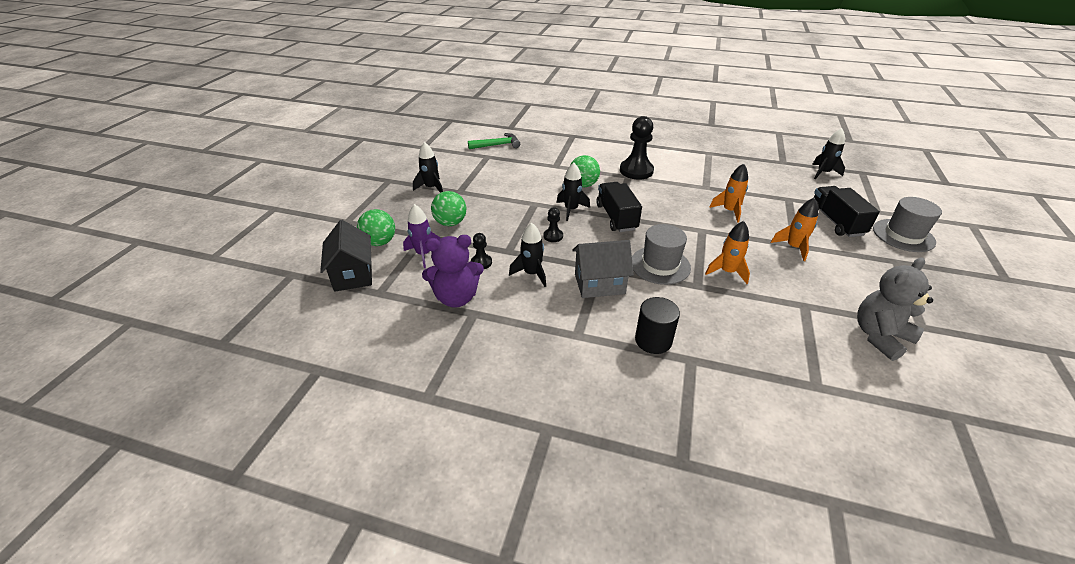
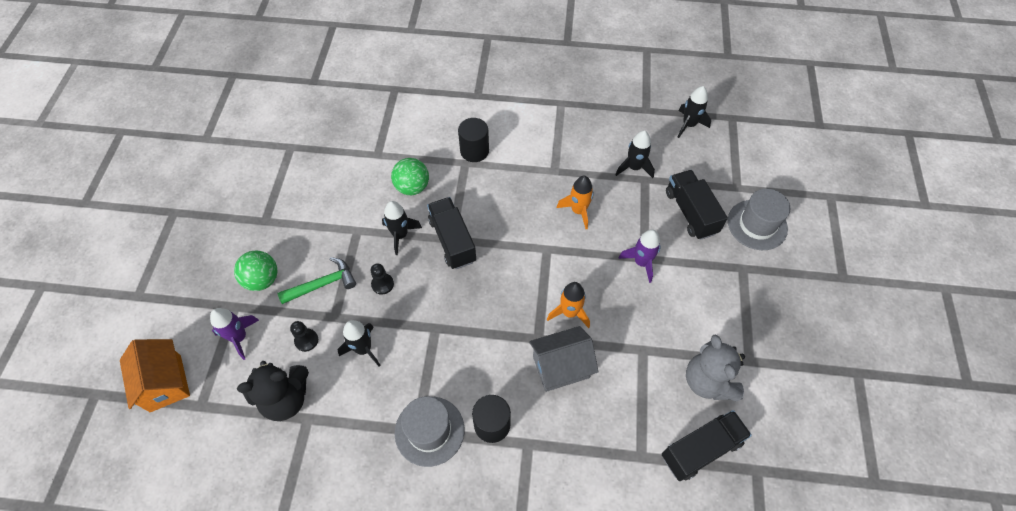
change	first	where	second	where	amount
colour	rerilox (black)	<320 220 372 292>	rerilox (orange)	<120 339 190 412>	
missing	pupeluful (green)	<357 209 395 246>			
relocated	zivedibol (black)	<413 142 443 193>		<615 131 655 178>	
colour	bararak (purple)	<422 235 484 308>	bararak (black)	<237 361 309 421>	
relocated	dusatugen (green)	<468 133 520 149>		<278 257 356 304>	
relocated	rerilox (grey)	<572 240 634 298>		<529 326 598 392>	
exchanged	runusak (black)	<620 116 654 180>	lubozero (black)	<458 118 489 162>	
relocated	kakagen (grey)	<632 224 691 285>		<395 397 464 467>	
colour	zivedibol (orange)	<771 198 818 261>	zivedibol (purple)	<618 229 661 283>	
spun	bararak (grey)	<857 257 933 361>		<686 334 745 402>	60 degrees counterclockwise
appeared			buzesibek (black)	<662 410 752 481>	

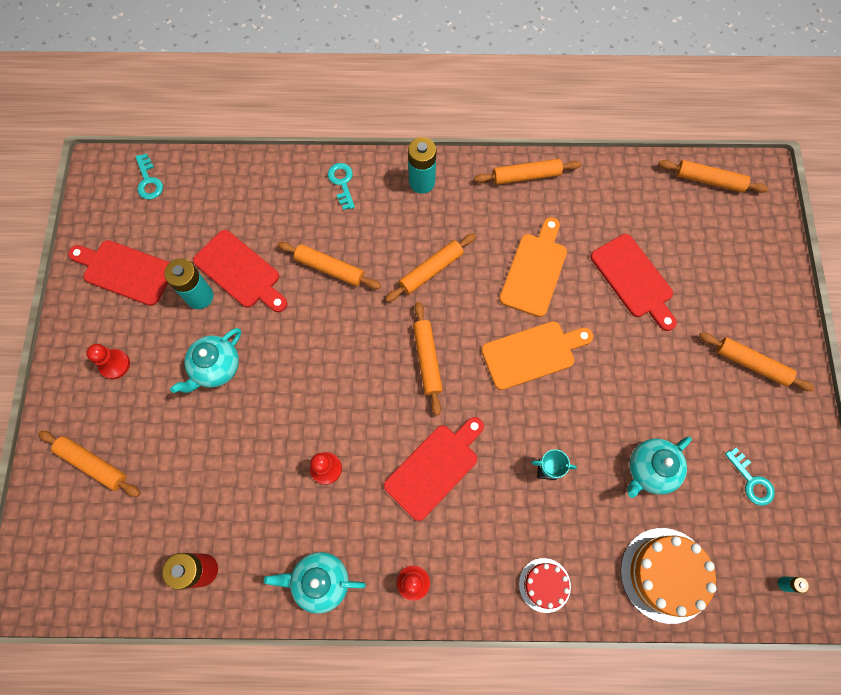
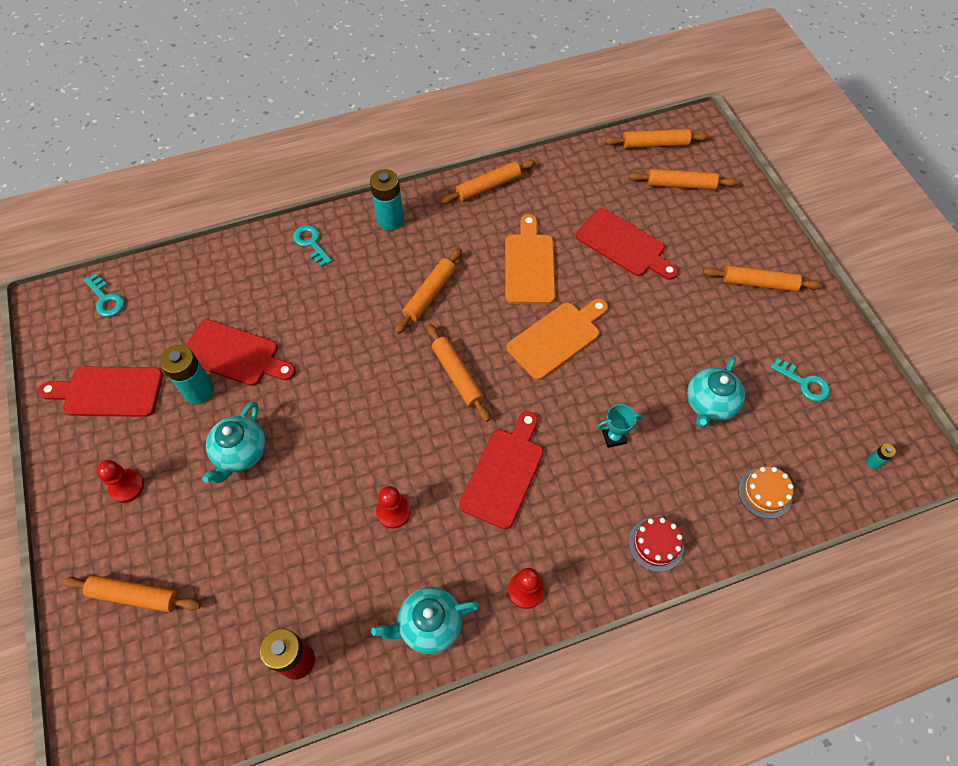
change	first	where	second	where	amount
relocated	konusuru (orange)	<278 242 381 289>		<628 169 738 190>	
size	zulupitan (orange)	<621 528 717 624>		<738 467 794 519>	x0.57

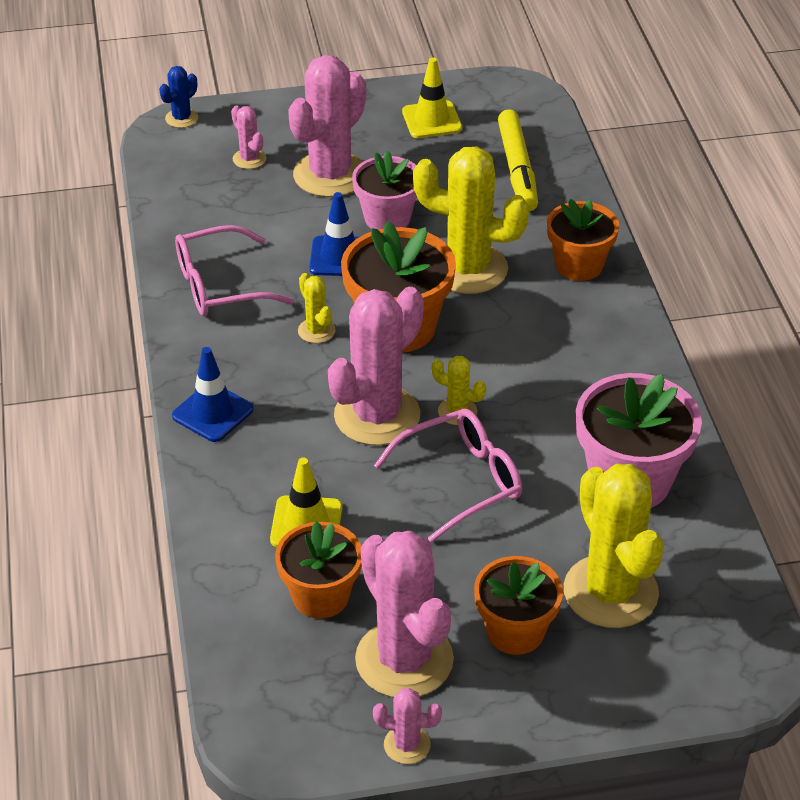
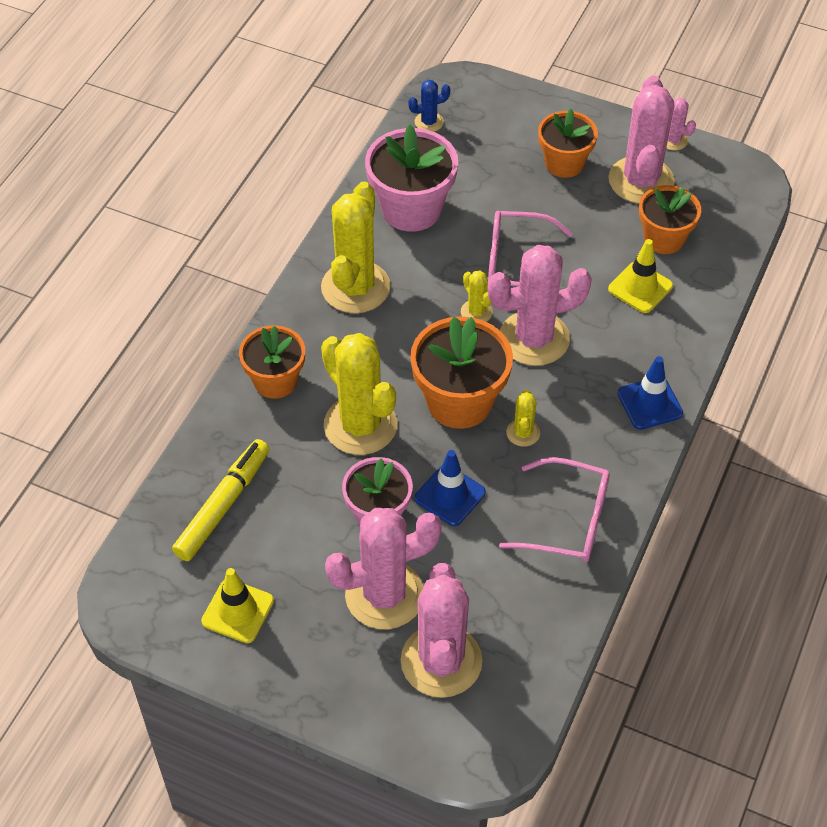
change	first	where	second	where	amount
relocated	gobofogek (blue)	<159 66 198 128>		<408 80 450 132>	
size	gobofogek (pink)	<231 106 267 169>		<401 563 482 698>	x2.18
relocated	gobofogek (yellow)	<564 464 664 628>		<321 181 391 313>	

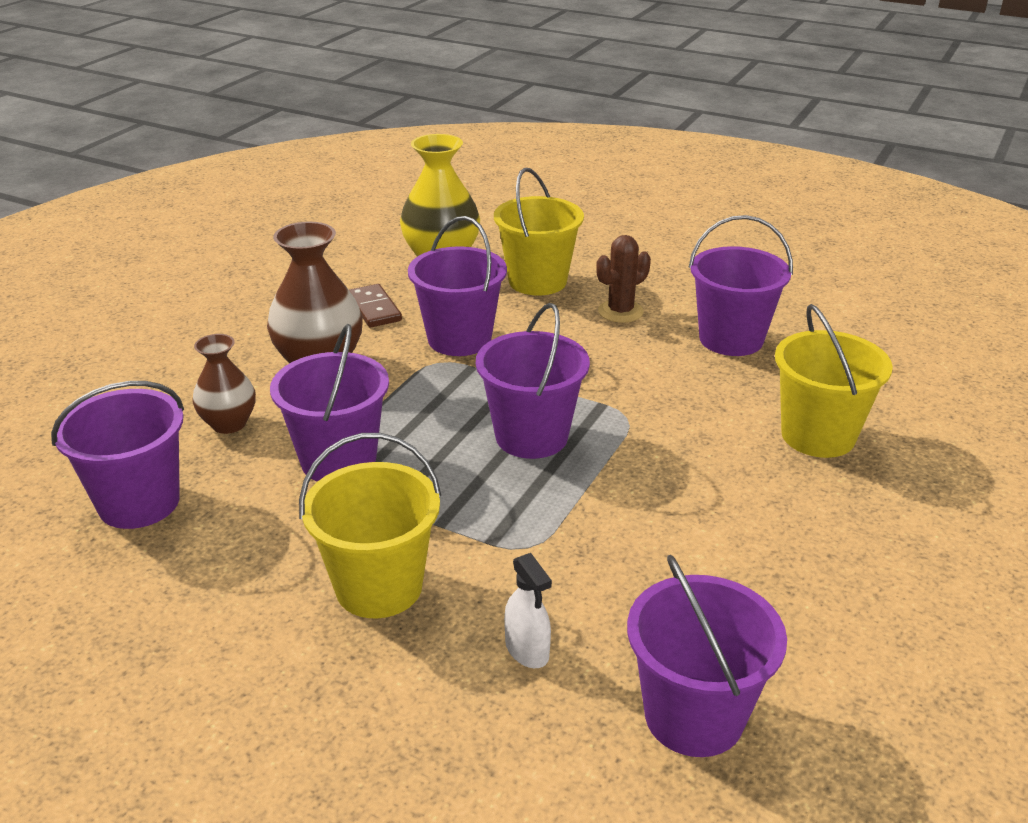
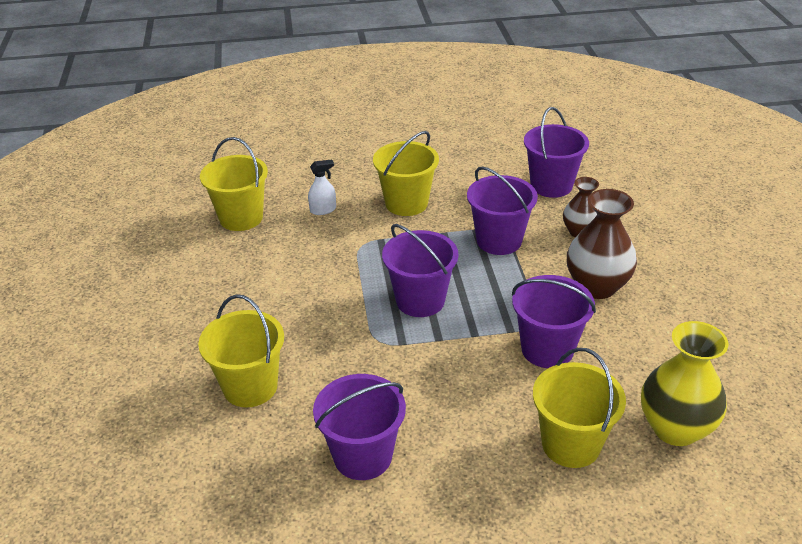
change	first	where	second	where	amount
missing	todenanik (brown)	<349 284 402 327>			
spun	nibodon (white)	<504 553 552 668>		<308 159 336 215>	135 degrees clockwise
missing	gobofogek (brown)	<596 235 651 323>			
colour	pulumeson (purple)	<627 555 787 757>	pulumeson (yellow)	<200 137 268 231>	

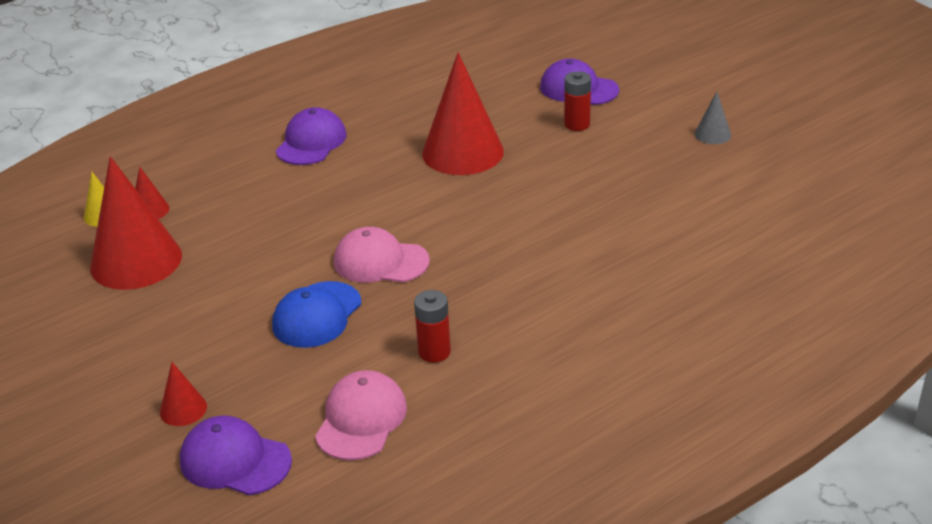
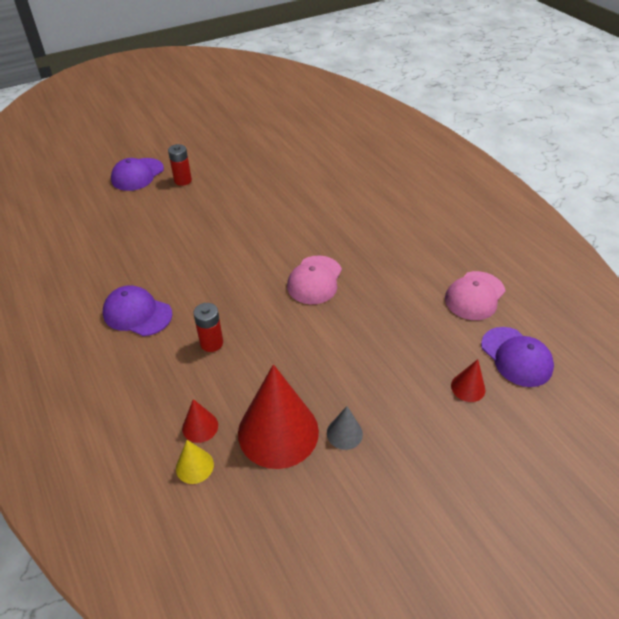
change	first	where	second	where	amount
spun	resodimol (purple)	<180 416 292 495>		<481 327 554 387>	60 degrees counterclockwise
missing	resodimol (blue)	<272 281 361 348>			
spun	resodimol (pink)	<315 370 407 461>		<445 271 506 320>	75 degrees counterclockwise
relocated	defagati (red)	<414 290 451 363>		<193 303 223 352>	
missing	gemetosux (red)	<422 52 504 175>			
relocated	gemetosux (grey)	<695 91 731 144>		<327 406 363 450>	

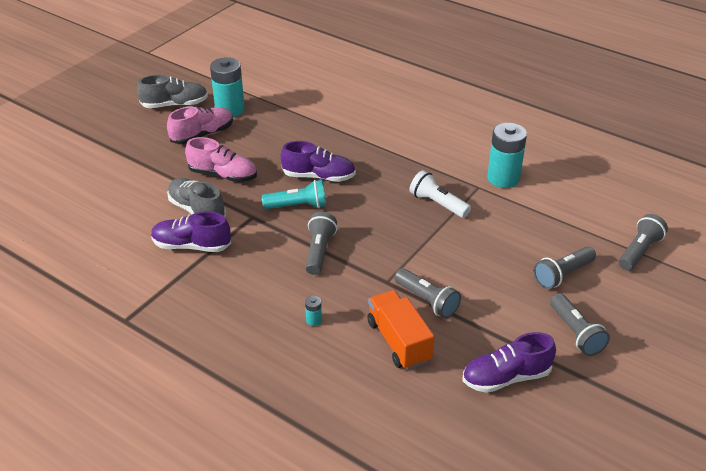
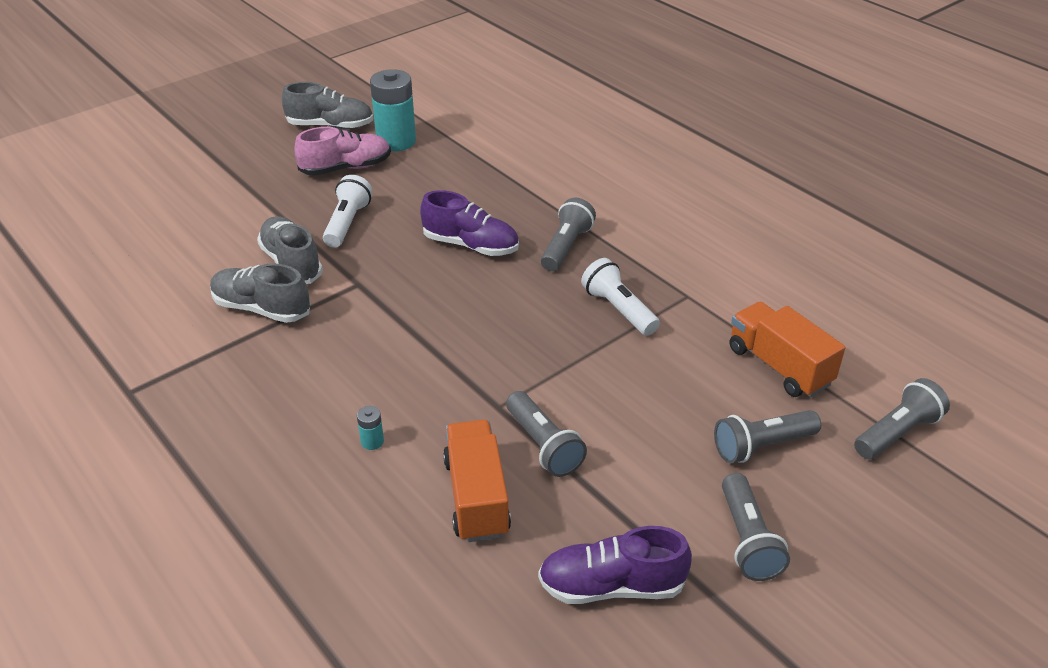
change	first	where	second	where	amount
colour	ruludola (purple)	<151 211 231 252>	ruludola (grey)	<210 263 310 323>	
exchanged	ruludola (pink)	<185 137 257 182>	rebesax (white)	<323 175 372 248>	
missing	rebesax (turquoise)	<262 180 326 209>			
relocated	rebesax (grey)	<305 212 337 275>		<541 198 596 271>	
missing	defagati (turquoise)	<487 123 527 188>			
appeared			buzesibek (orange)	<729 301 845 397>	

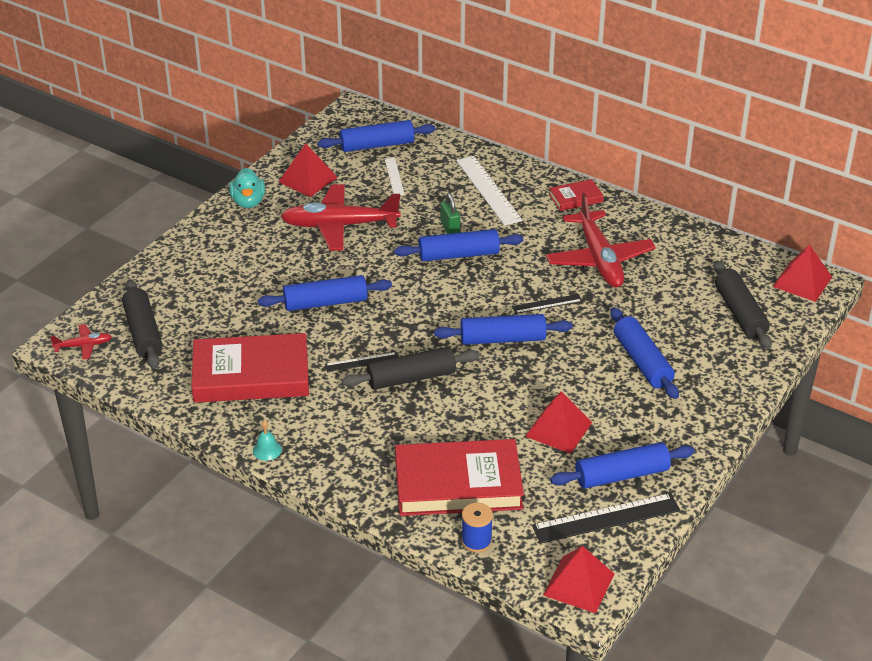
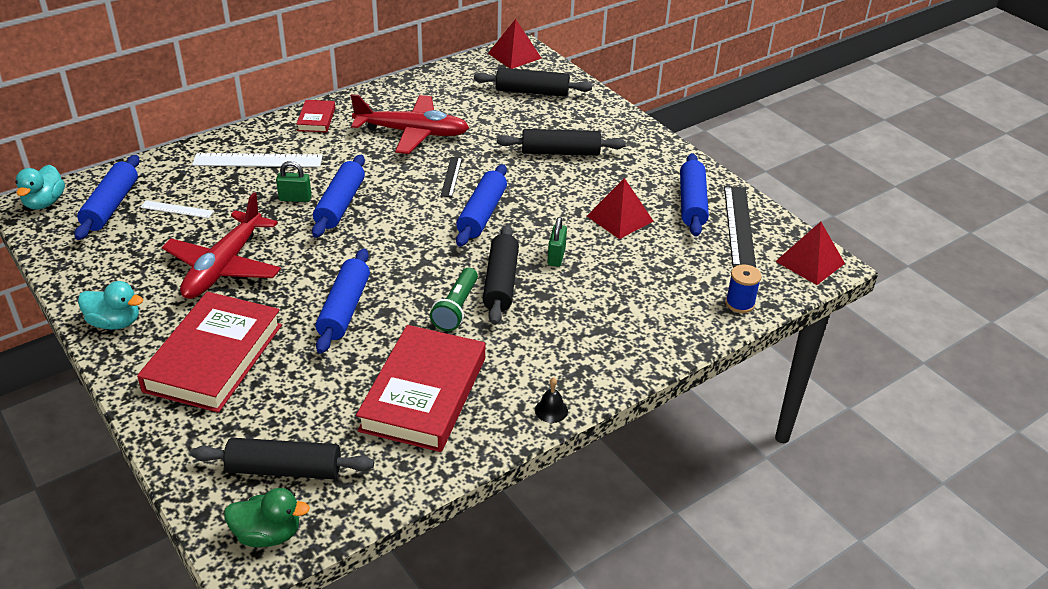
change	first	where	second	where	amount
exchanged	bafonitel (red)	<50 324 112 360>	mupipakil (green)	<224 488 310 547>	
colour	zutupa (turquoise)	<253 420 282 461>	zutupa (black)	<535 377 568 423>	
missing	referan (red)	<278 144 338 197>			
exchanged	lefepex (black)	<325 352 398 372>	rebesax (green)	<430 268 478 331>	
relocated	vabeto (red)	<395 439 524 516>		<137 292 282 413>	
colour	konusuru (blue)	<610 308 679 399>	konusuru (black)	<497 129 626 156>	
appeared			mupipakil (turquoise)	<15 165 65 210>	
appeared			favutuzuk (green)	<548 217 567 267>	

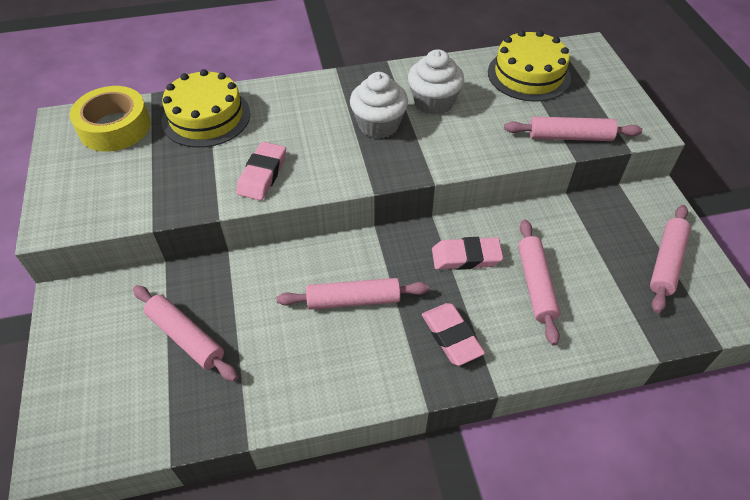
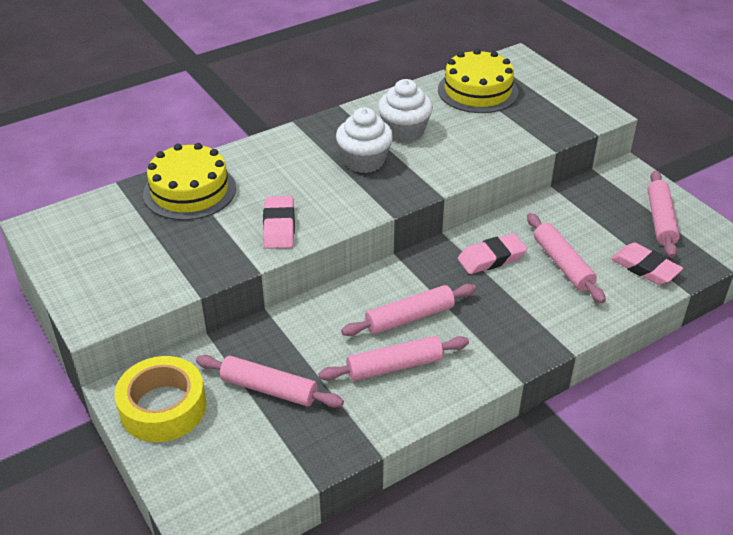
change	first	where	second	where	amount
relocated	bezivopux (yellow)	<70 86 151 152>		<115 356 206 442>	
relocated	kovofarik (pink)	<422 303 485 366>		<611 242 683 285>	
relocated	konusuru (pink)	<504 117 642 141>		<318 336 469 381>	

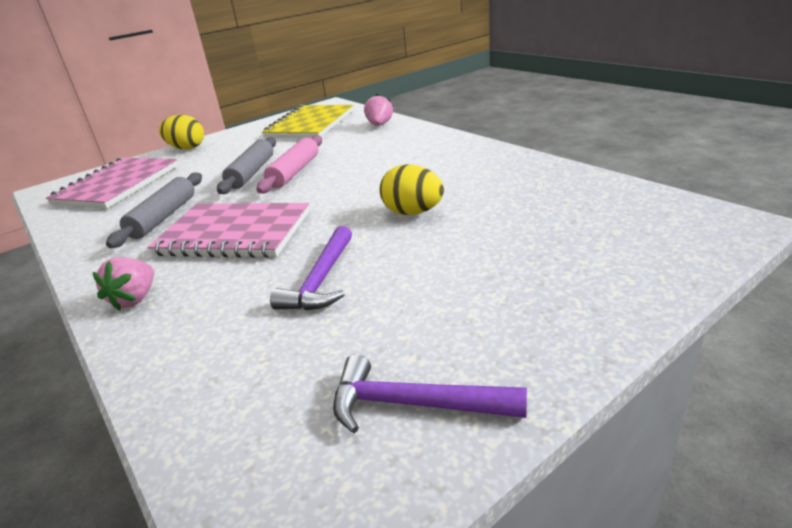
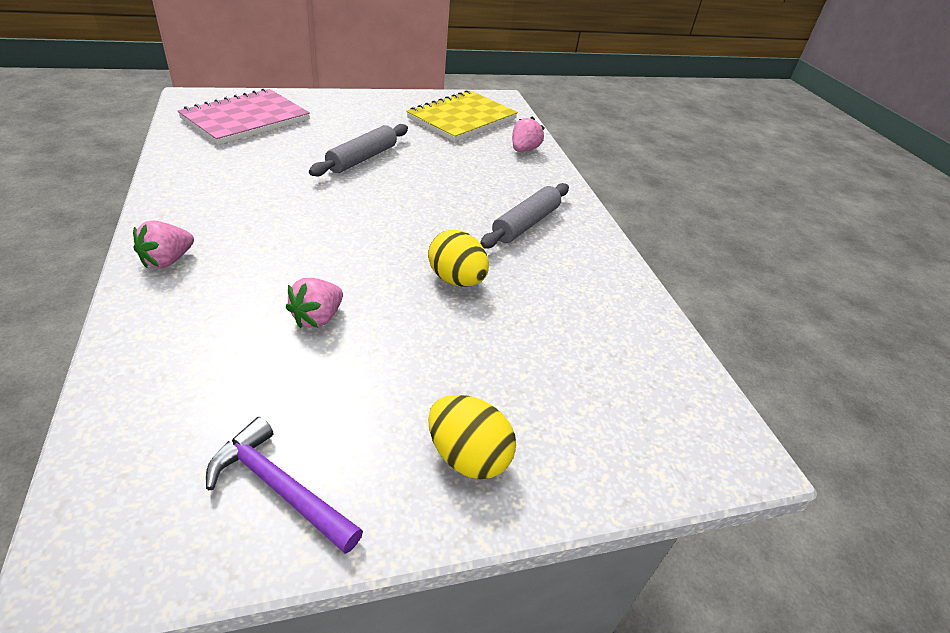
change	first	where	second	where	amount
relocated	konusuru (grey)	<106 172 202 248>		<480 183 569 249>	
missing	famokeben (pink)	<148 203 310 258>			
relocated	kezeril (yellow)	<159 115 204 150>		<428 395 516 479>	
missing	konusuru (pink)	<256 135 322 193>			
exchanged	dusatugen (purple)	<270 226 352 311>	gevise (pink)	<286 278 343 328>	

